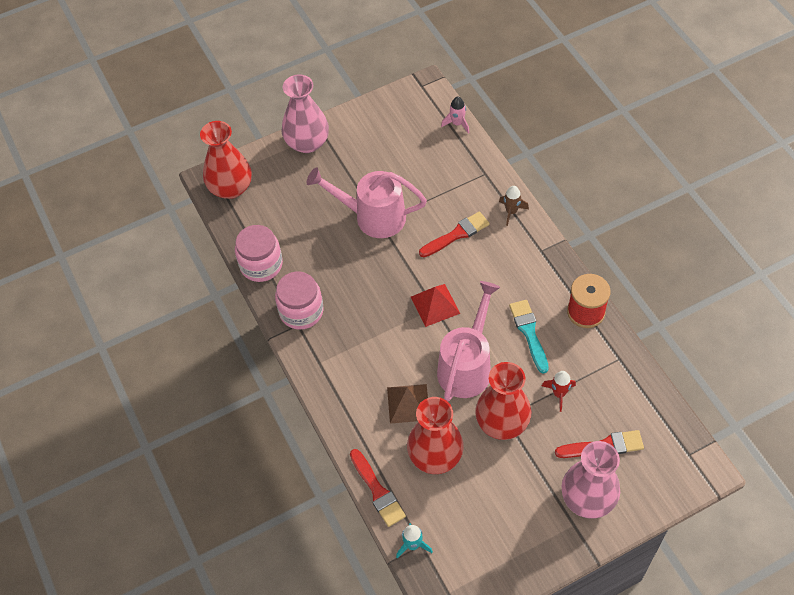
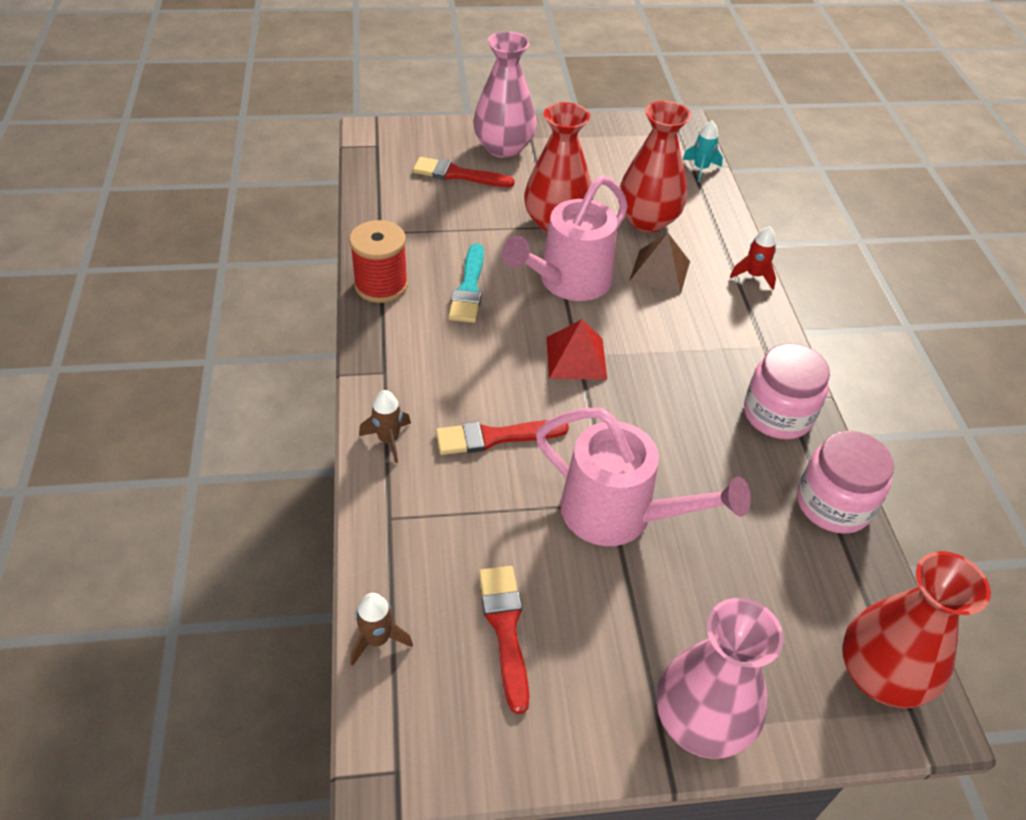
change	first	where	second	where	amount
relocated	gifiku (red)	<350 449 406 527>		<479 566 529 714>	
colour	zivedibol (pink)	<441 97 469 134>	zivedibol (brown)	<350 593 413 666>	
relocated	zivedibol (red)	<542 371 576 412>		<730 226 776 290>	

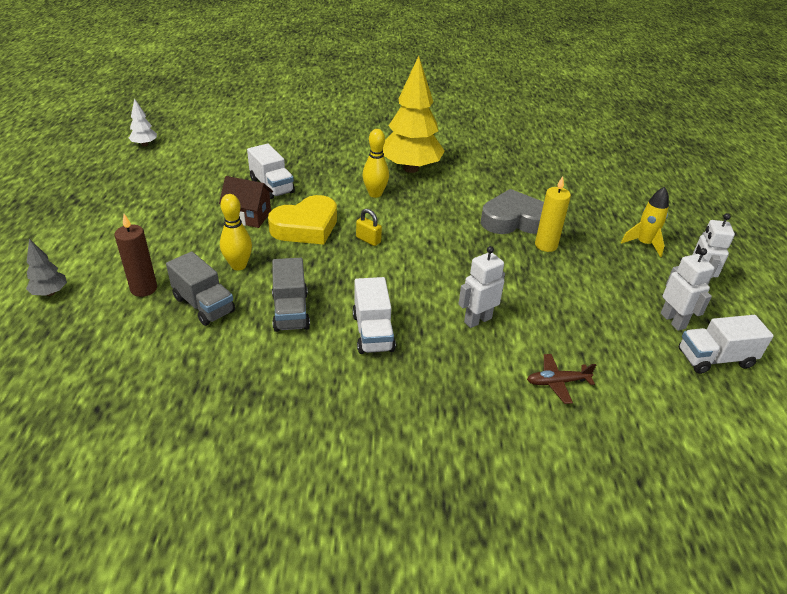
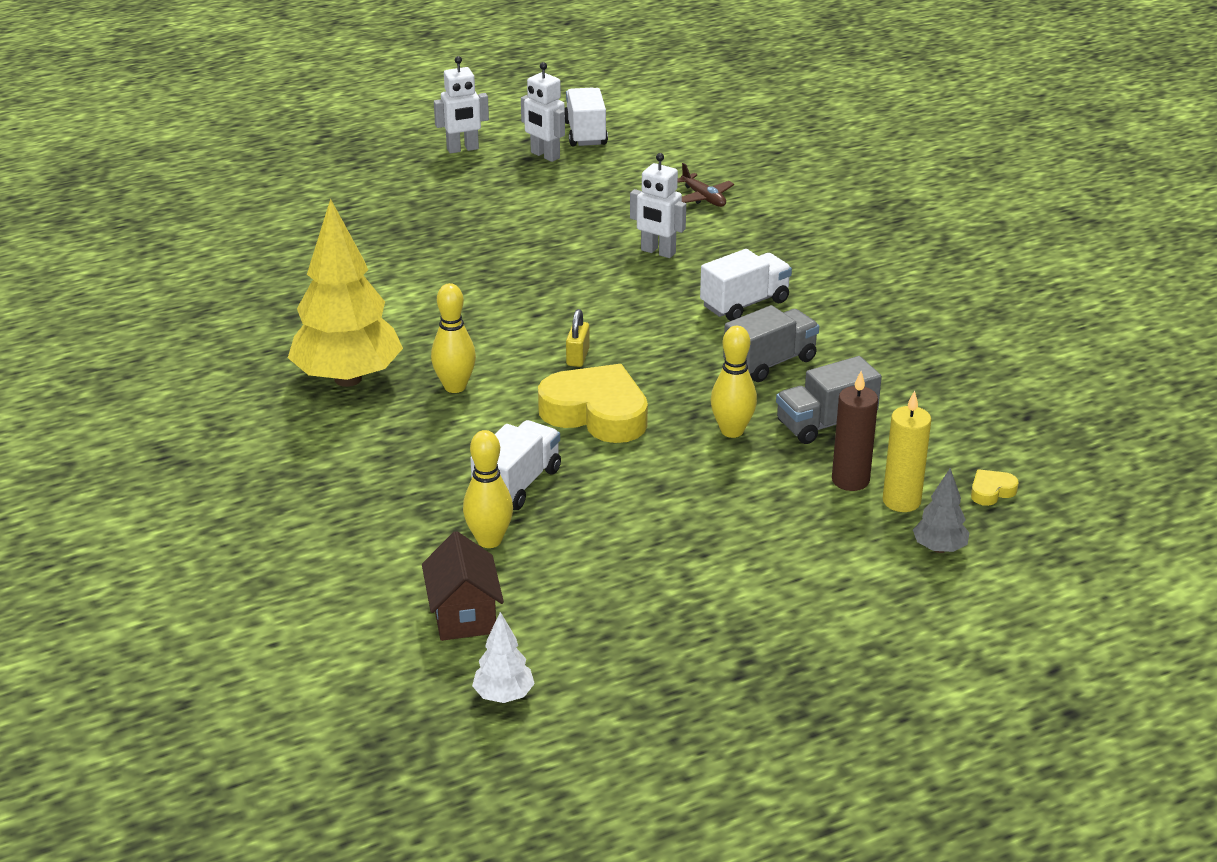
change	first	where	second	where	amount
spun	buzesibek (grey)	<166 252 235 326>		<776 356 882 444>	135 degrees counterclockwise
relocated	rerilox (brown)	<219 176 273 228>		<422 531 504 641>	
missing	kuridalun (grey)	<481 189 544 234>			
relocated	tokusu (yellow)	<535 176 571 252>		<883 390 931 512>	
missing	zivedibol (yellow)	<621 187 669 257>			
spun	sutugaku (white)	<661 248 714 331>		<521 62 565 162>	90 degrees counterclockwise
spun	buzesibek (white)	<679 315 774 374>		<565 88 608 146>	150 degrees counterclockwise
appeared			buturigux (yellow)	<463 430 513 548>	
appeared			kuridalun (yellow)	<971 469 1019 506>	

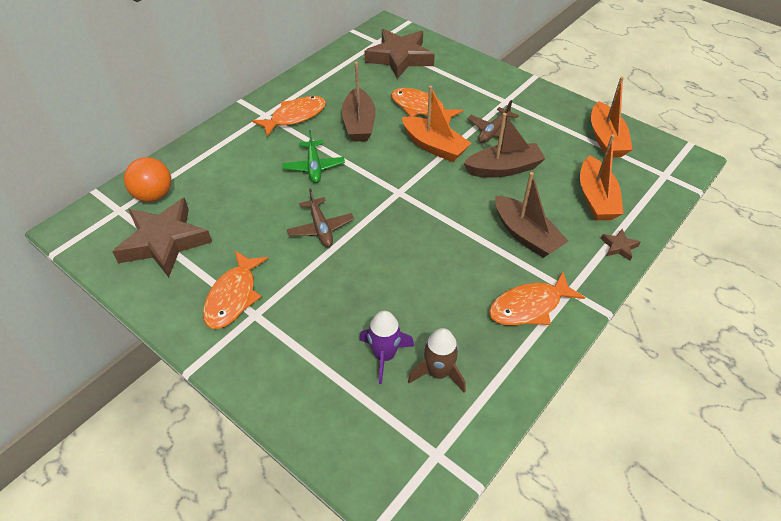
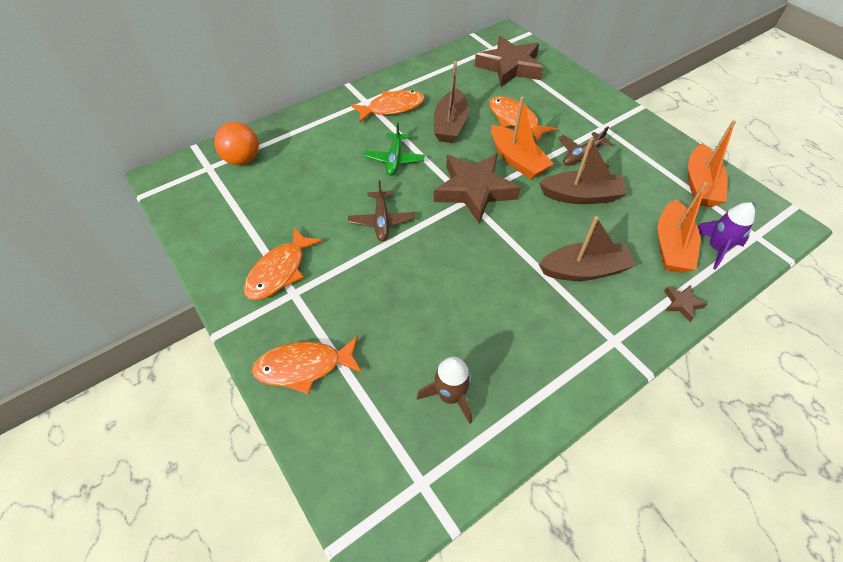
change	first	where	second	where	amount
relocated	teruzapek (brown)	<112 198 212 277>		<434 153 521 224>	
relocated	zivedibol (purple)	<359 311 414 384>		<698 202 755 270>	
relocated	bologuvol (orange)	<489 272 585 326>		<252 336 362 394>	
spun	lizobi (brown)	<495 172 569 258>		<539 216 636 281>	75 degrees counterclockwise

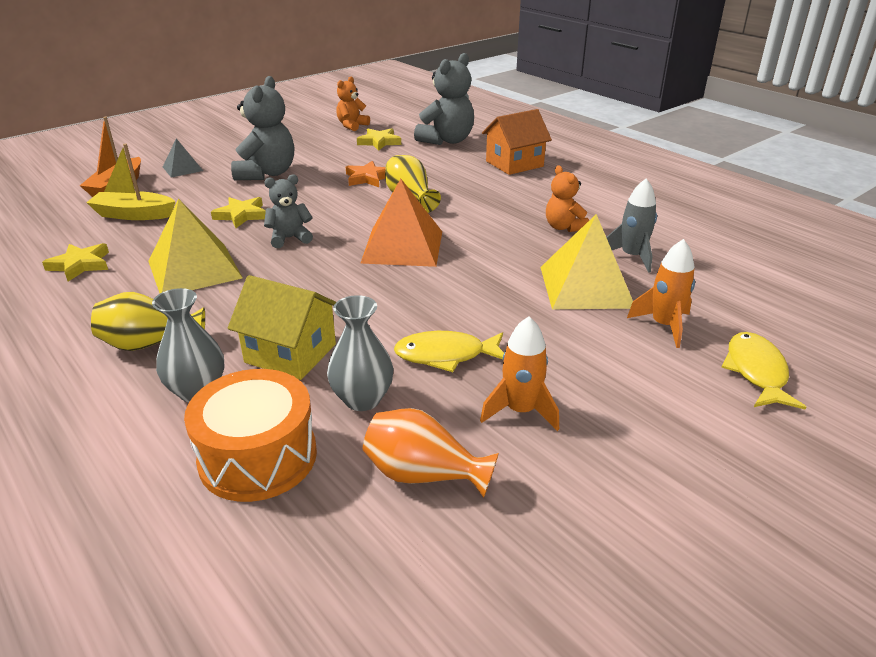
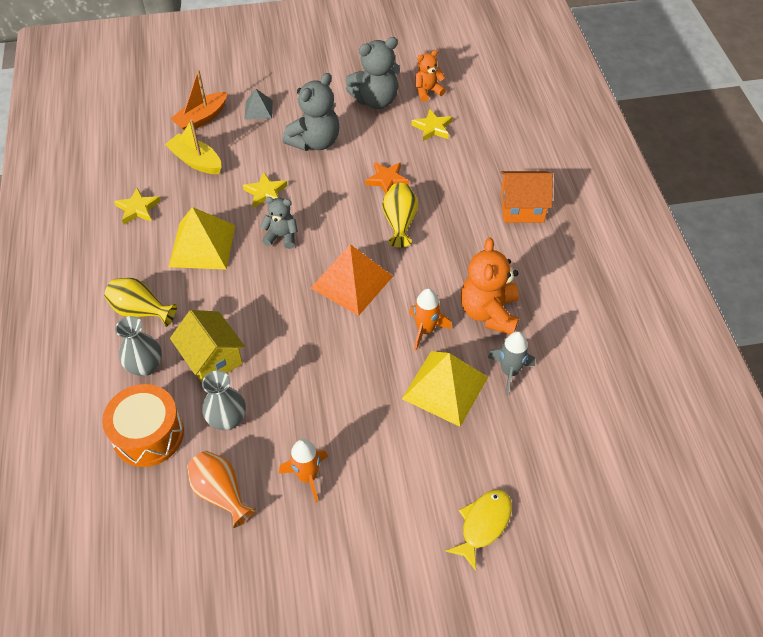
change	first	where	second	where	amount
missing	bologuvol (yellow)	<394 331 504 372>			
relocated	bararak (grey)	<414 53 474 145>		<345 37 400 109>	
size	bararak (orange)	<546 165 589 232>		<461 237 519 334>	x1.71
relocated	zivedibol (orange)	<627 239 695 348>		<409 288 452 350>	

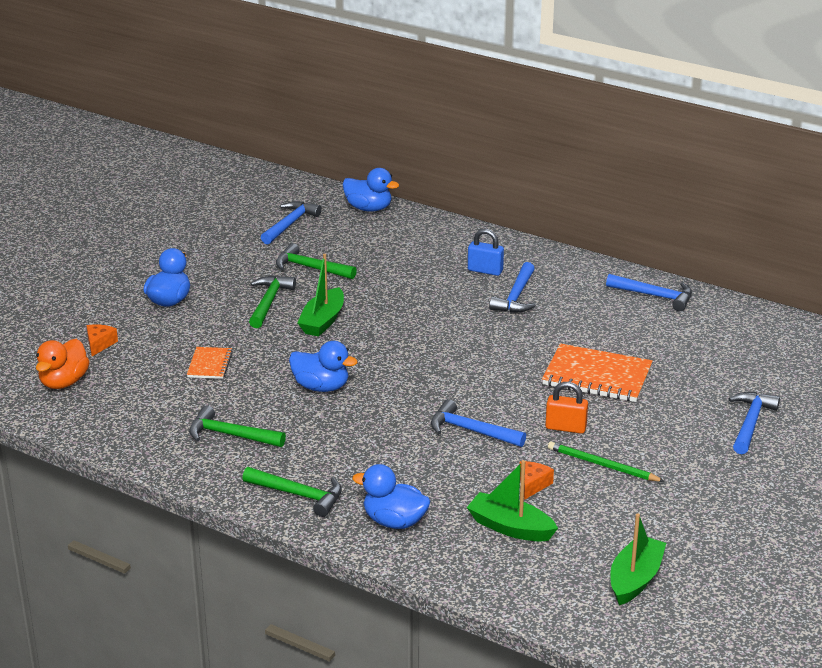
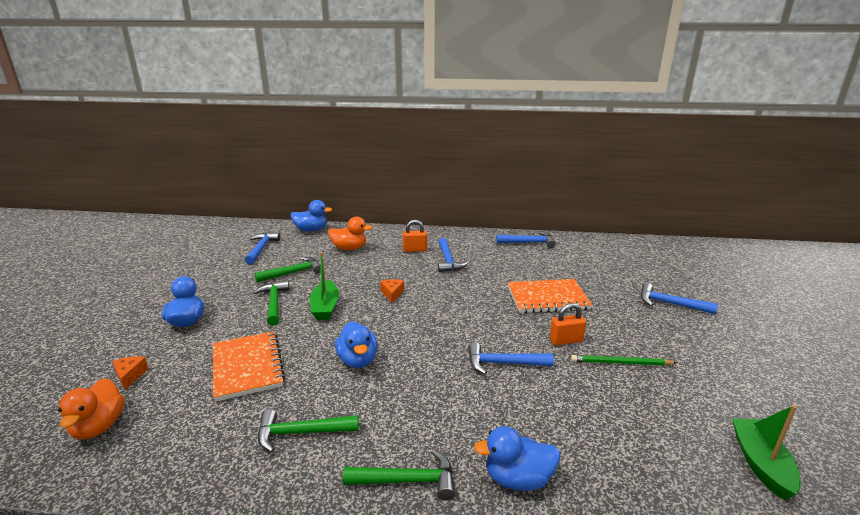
change	first	where	second	where	amount
size	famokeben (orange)	<187 347 233 379>		<213 331 285 402>	x1.87
spun	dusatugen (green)	<276 243 357 279>		<254 257 321 282>	150 degrees clockwise
spun	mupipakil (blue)	<289 341 358 392>		<335 321 377 368>	75 degrees clockwise
missing	lizobi (green)	<467 460 558 541>			
colour	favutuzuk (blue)	<468 229 504 276>	favutuzuk (orange)	<403 220 427 252>	
relocated	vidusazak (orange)	<520 461 554 500>		<380 279 404 303>	
spun	dusatugen (blue)	<729 392 780 454>		<641 283 718 314>	60 degrees counterclockwise
appeared			mupipakil (orange)	<328 217 373 250>	

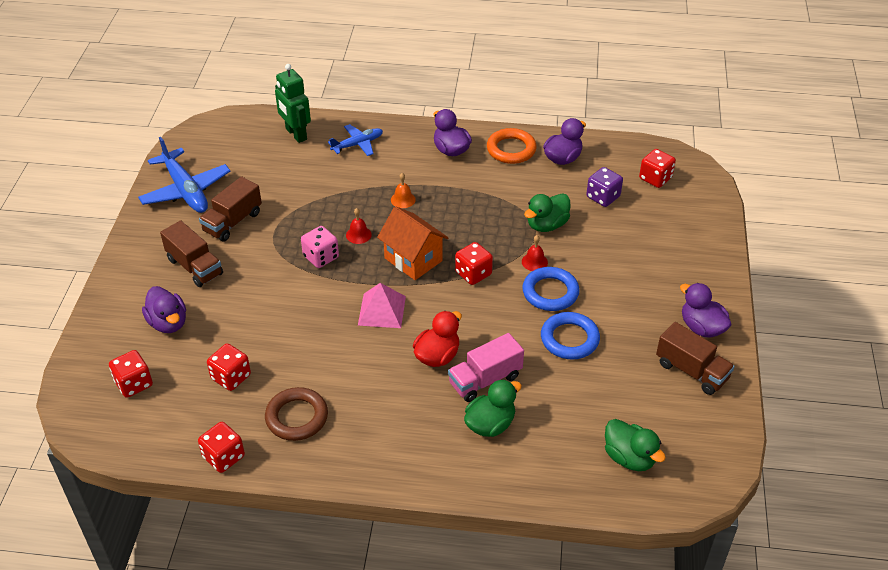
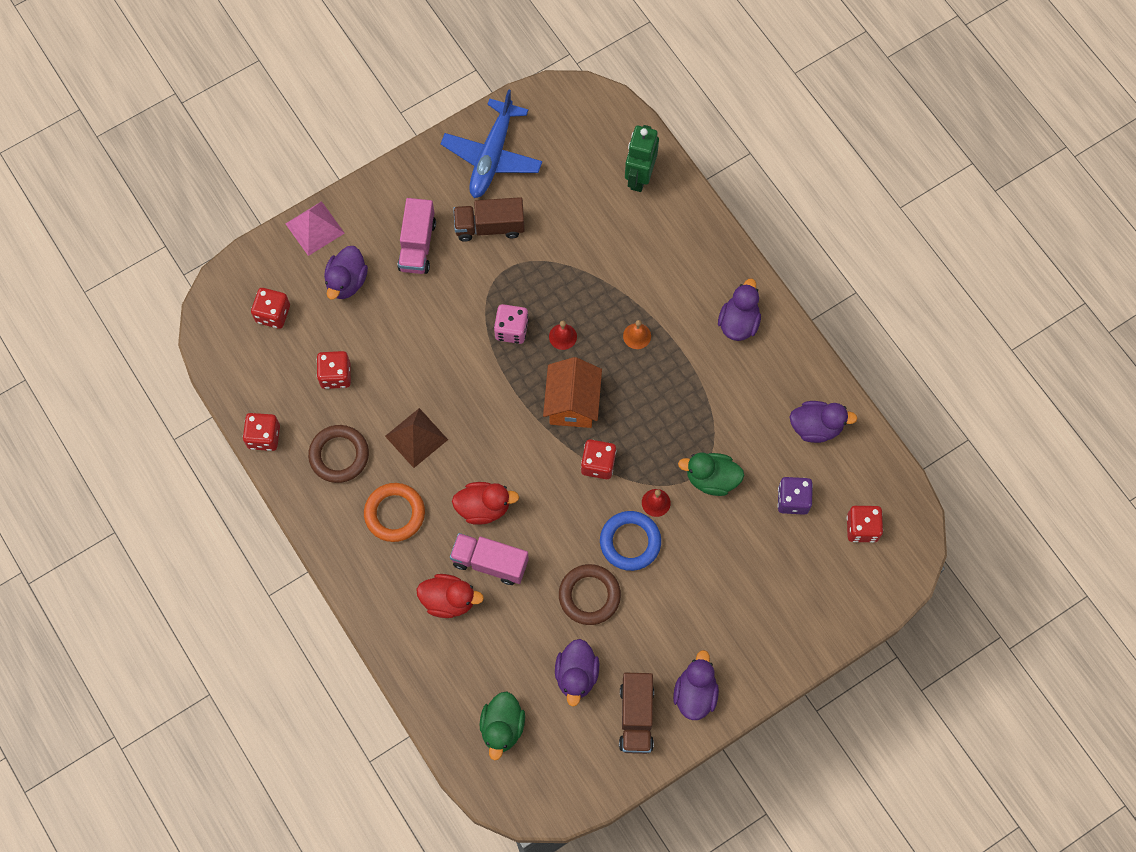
change	first	where	second	where	amount
colour	buzesibek (brown)	<160 220 223 287>	buzesibek (pink)	<397 198 436 274>	
missing	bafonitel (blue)	<328 124 383 156>			
relocated	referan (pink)	<358 283 406 328>		<285 201 345 256>	
colour	mupipakil (green)	<464 379 522 437>	mupipakil (red)	<417 574 484 618>	
relocated	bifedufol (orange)	<487 128 537 164>		<364 483 425 542>	
colour	bifedufol (blue)	<541 312 600 360>	bifedufol (brown)	<559 564 621 625>	
appeared			referan (brown)	<385 408 448 468>	
appeared			mupipakil (purple)	<555 639 599 707>	

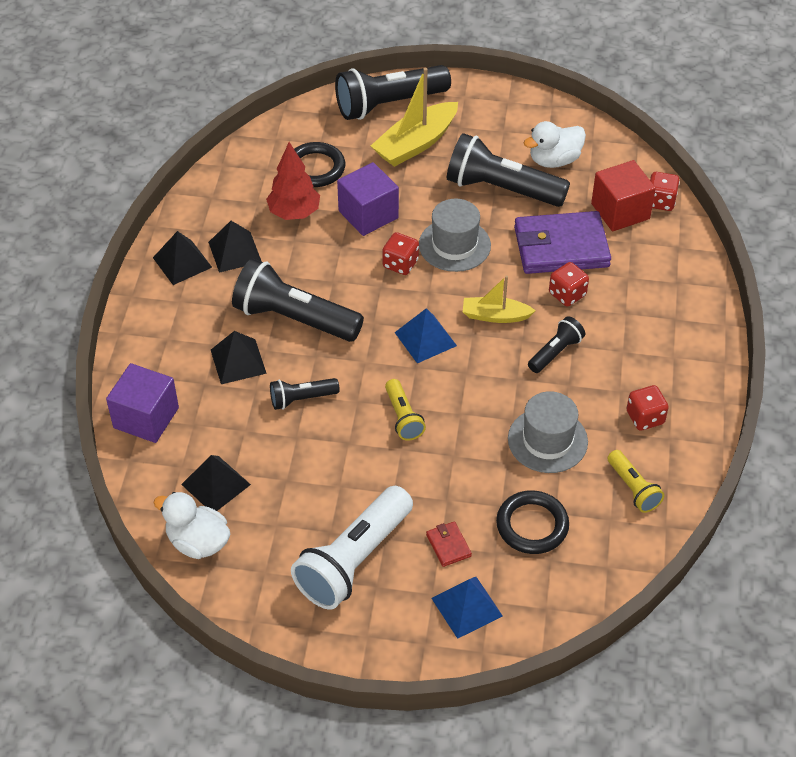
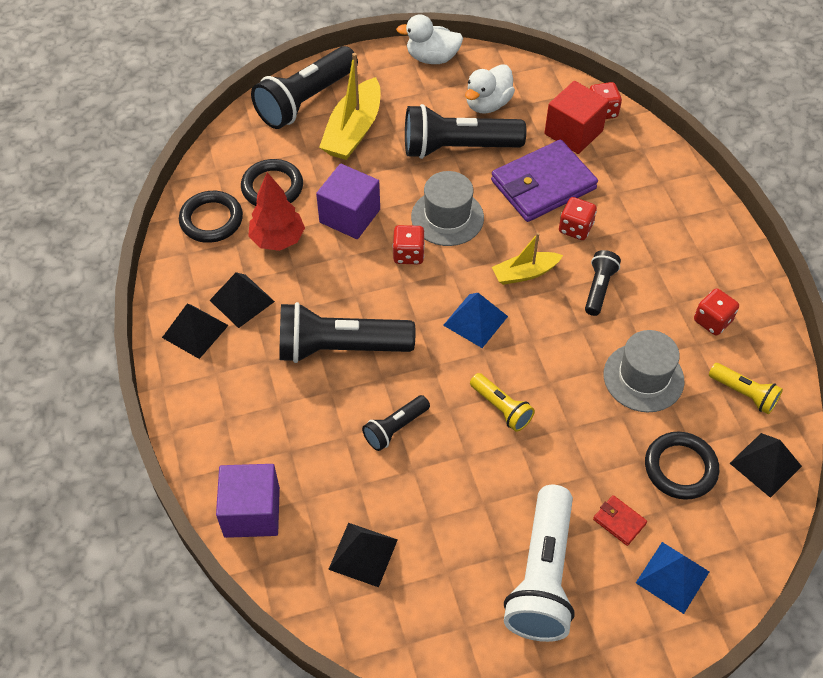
change	first	where	second	where	amount
relocated	mupipakil (white)	<153 492 230 559>		<396 14 463 64>	
relocated	referan (black)	<211 331 267 384>		<730 433 802 498>	
appeared			bifedufol (black)	<179 191 243 243>	

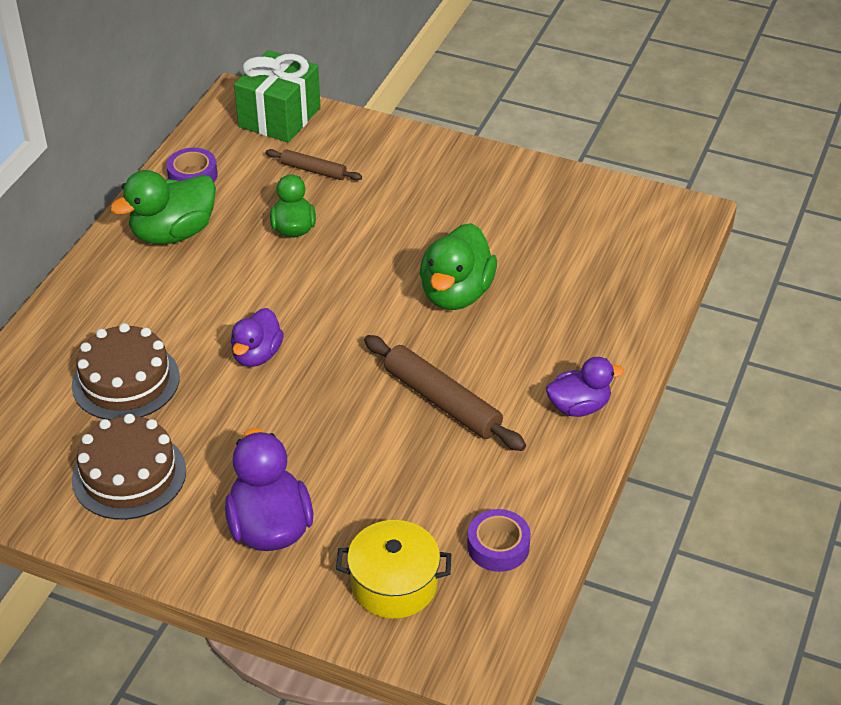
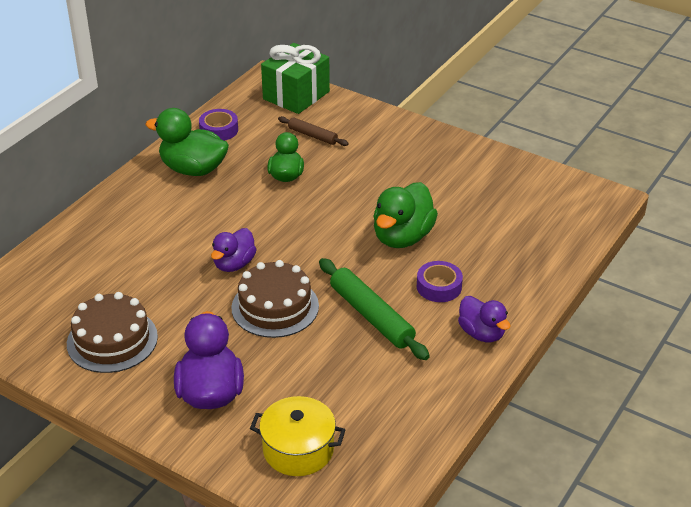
change	first	where	second	where	amount
relocated	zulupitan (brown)	<72 323 180 420>		<231 260 319 338>	
spun	mupipakil (green)	<110 170 216 244>		<145 108 229 176>	45 degrees clockwise
colour	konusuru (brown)	<364 335 526 451>	konusuru (green)	<319 258 430 360>	
relocated	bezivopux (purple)	<467 509 531 572>		<417 261 463 302>	
spun	mupipakil (purple)	<546 357 624 417>		<458 296 511 342>	60 degrees clockwise

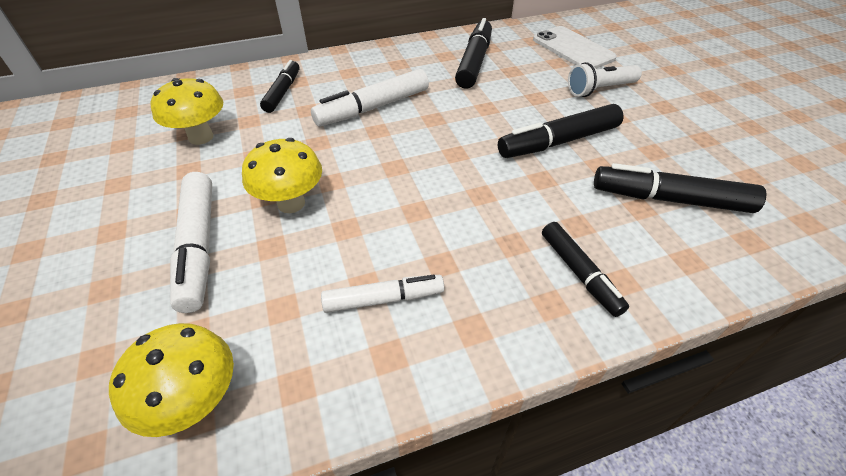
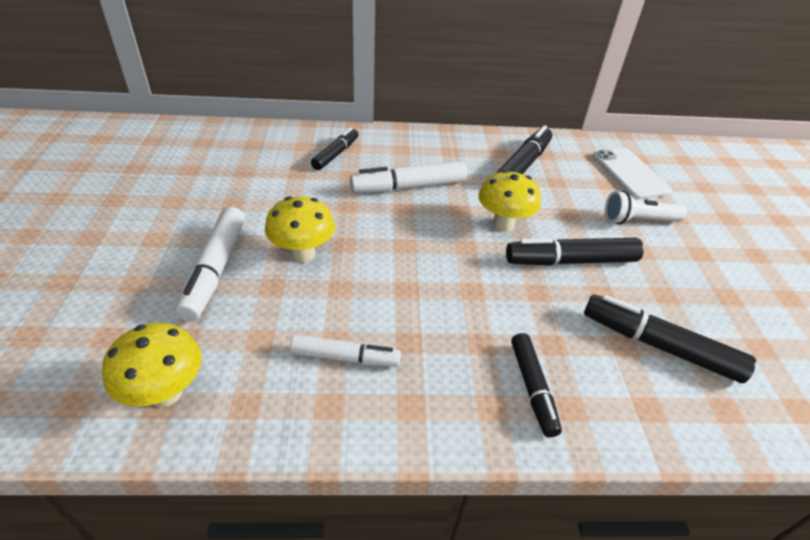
change	first	where	second	where	amount
relocated	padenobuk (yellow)	<150 78 223 145>		<478 170 541 232>	

